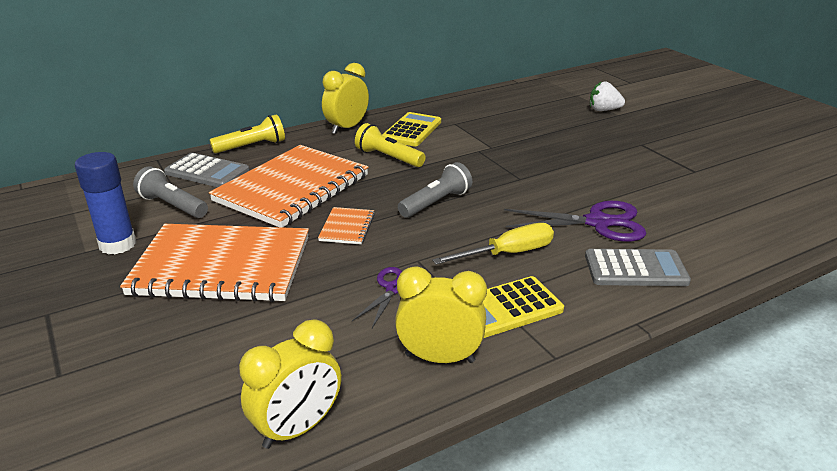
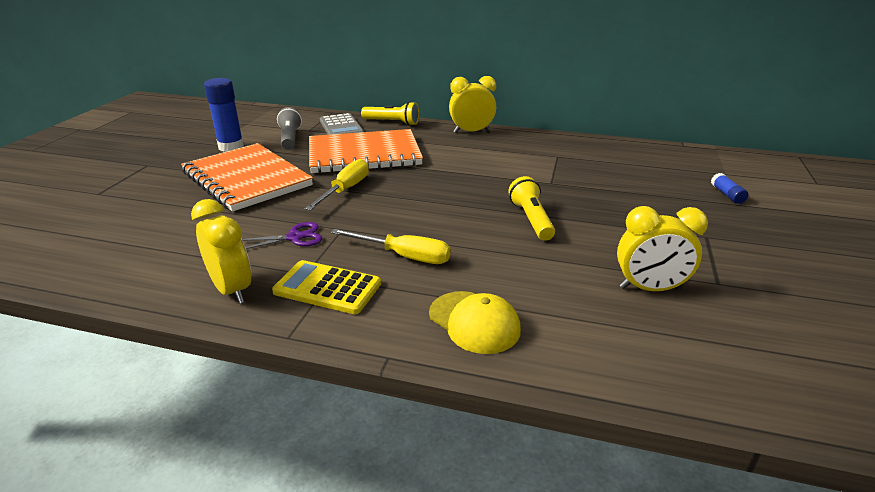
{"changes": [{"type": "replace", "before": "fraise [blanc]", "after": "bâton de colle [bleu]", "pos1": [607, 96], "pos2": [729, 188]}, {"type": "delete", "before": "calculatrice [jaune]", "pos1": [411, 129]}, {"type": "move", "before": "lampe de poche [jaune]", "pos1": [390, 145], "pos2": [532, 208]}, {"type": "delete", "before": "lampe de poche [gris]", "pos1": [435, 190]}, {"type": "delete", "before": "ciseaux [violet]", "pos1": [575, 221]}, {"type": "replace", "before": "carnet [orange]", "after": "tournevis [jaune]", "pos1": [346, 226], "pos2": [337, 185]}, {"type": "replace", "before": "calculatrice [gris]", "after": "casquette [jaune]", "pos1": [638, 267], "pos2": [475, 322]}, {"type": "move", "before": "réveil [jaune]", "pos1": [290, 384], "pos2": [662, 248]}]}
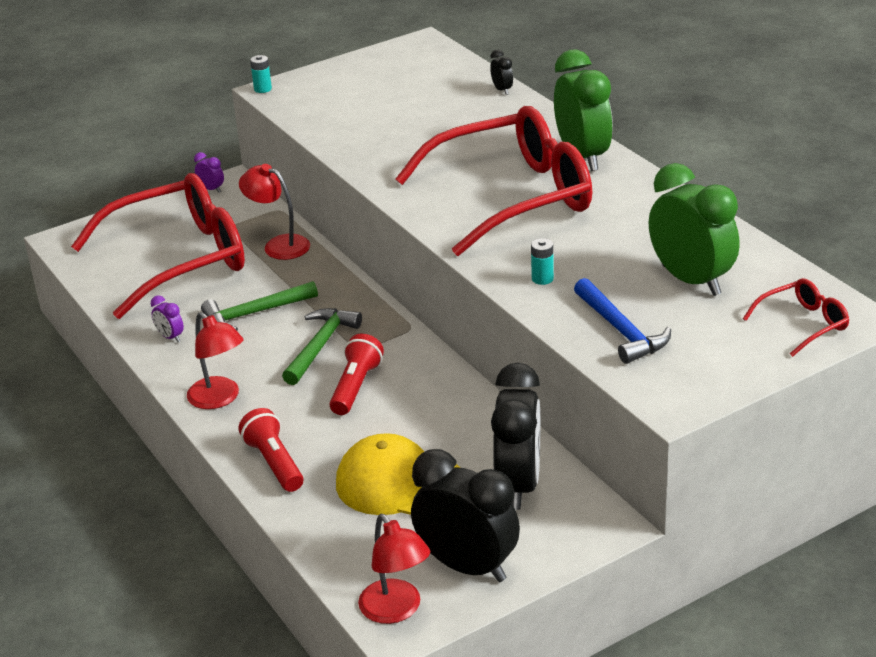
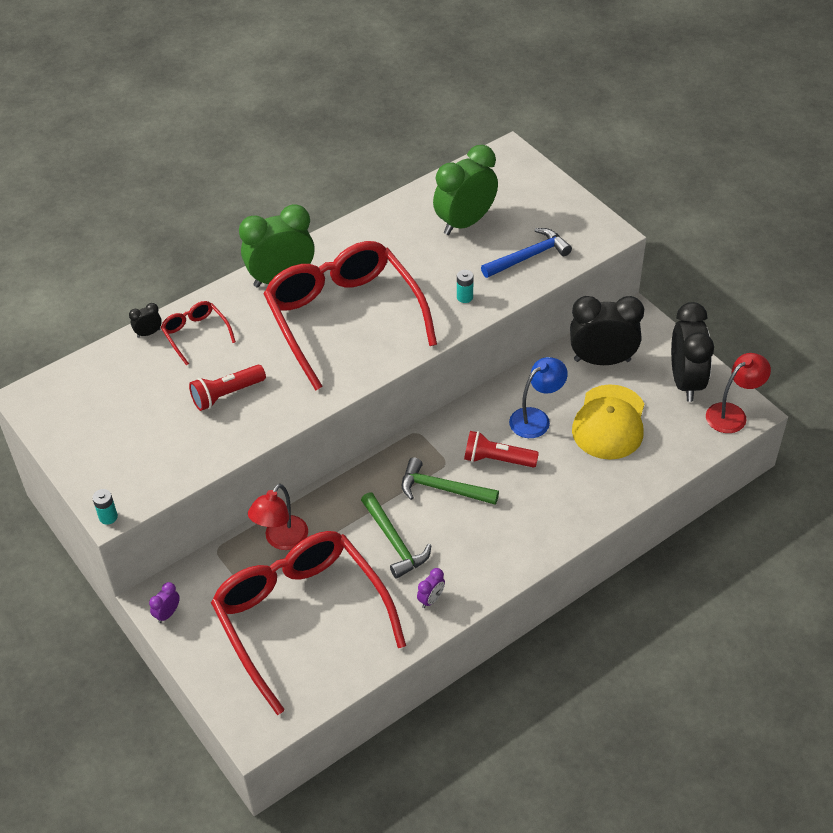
{"changes": [{"type": "move", "before": "lunettes [rouge]", "pos1": [796, 317], "pos2": [198, 333]}, {"type": "delete", "before": "lampe [rouge]", "pos1": [215, 360]}, {"type": "move", "before": "lampe de poche [rouge]", "pos1": [271, 450], "pos2": [227, 388]}, {"type": "rotate", "before": "réveil [noir]", "pos1": [465, 515], "pos2": [692, 352], "turn": 150}, {"type": "insert", "after": "lampe [bleu]", "pos2": [538, 397]}]}
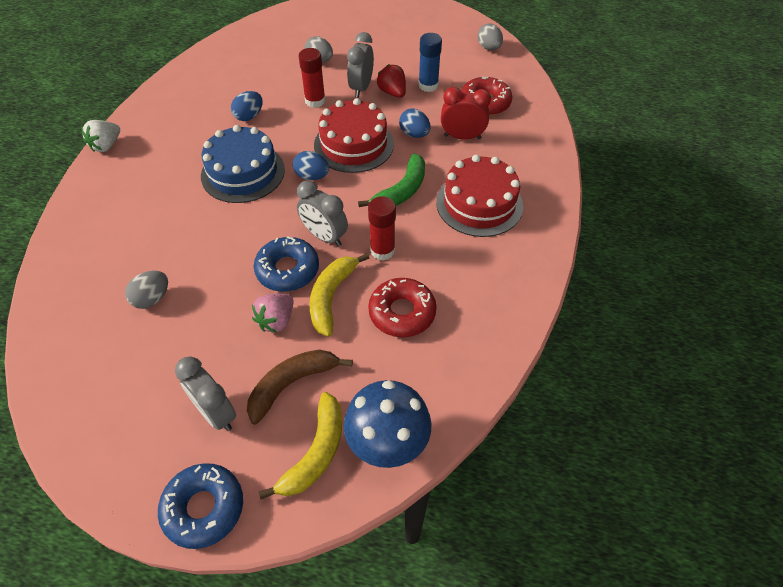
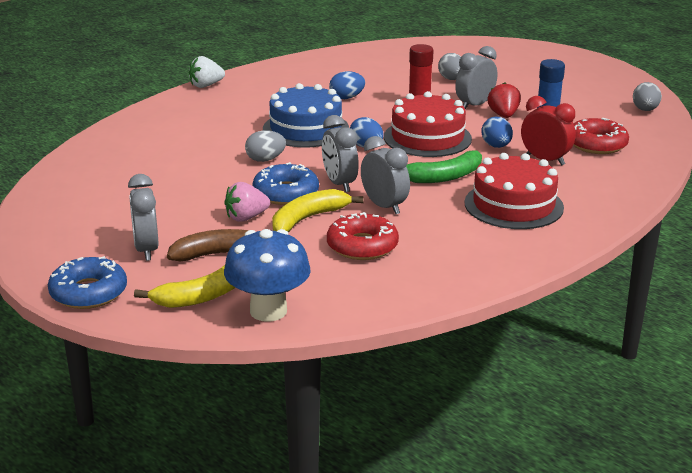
{"changes": [{"type": "replace", "before": "bâton de colle [rouge]", "after": "réveil [gris]", "pos1": [382, 228], "pos2": [385, 175]}, {"type": "move", "before": "œuf [gris]", "pos1": [146, 290], "pos2": [265, 146]}]}
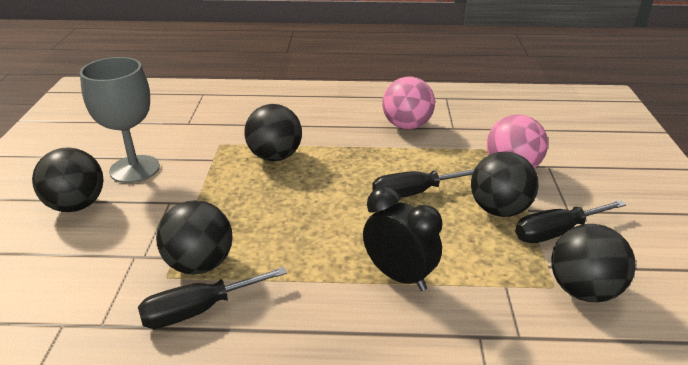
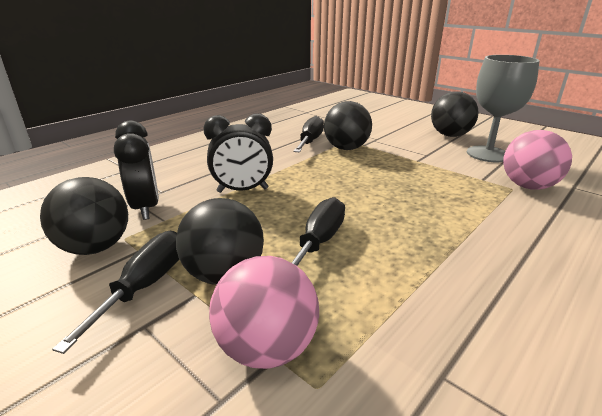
{"changes": [{"type": "move", "before": "balle [rose]", "pos1": [408, 103], "pos2": [537, 160]}, {"type": "delete", "before": "balle [noir]", "pos1": [273, 132]}, {"type": "insert", "after": "réveil [noir]", "pos2": [136, 170]}]}
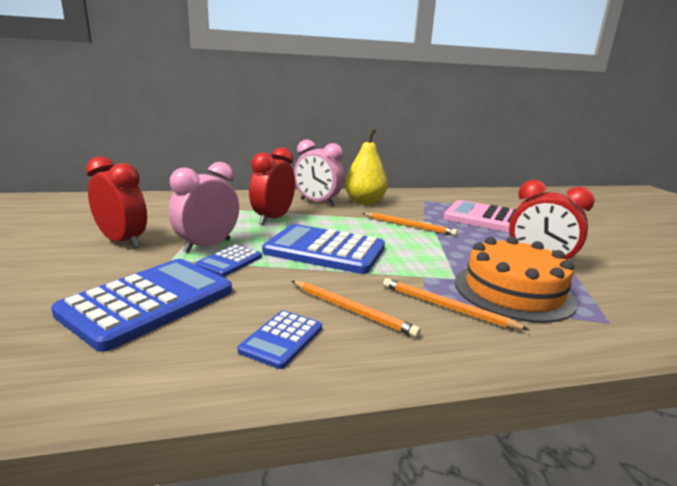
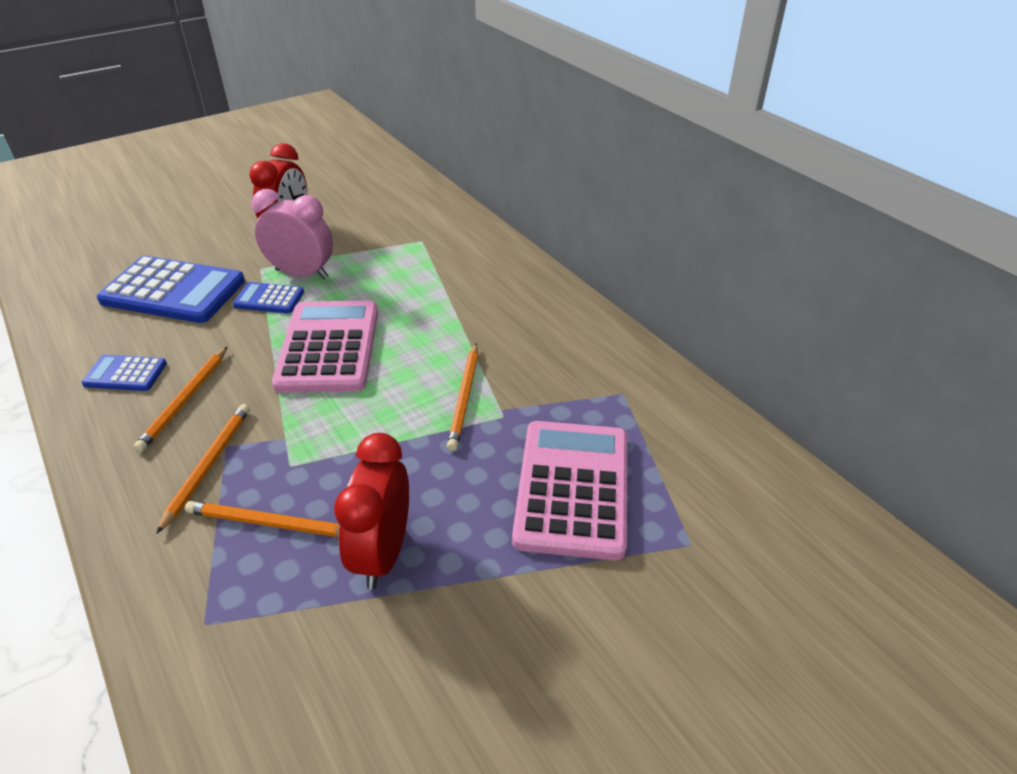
{"changes": [{"type": "delete", "before": "poire [jaune]", "pos1": [366, 166]}, {"type": "delete", "before": "réveil [rose]", "pos1": [319, 173]}, {"type": "delete", "before": "réveil [rouge]", "pos1": [272, 186]}, {"type": "recolor", "before": "calculatrice [bleu]", "after": "calculatrice [rose]", "pos1": [323, 249], "pos2": [325, 346]}, {"type": "replace", "before": "gâteau [orange]", "after": "crayon [orange]", "pos1": [516, 279], "pos2": [262, 519]}]}
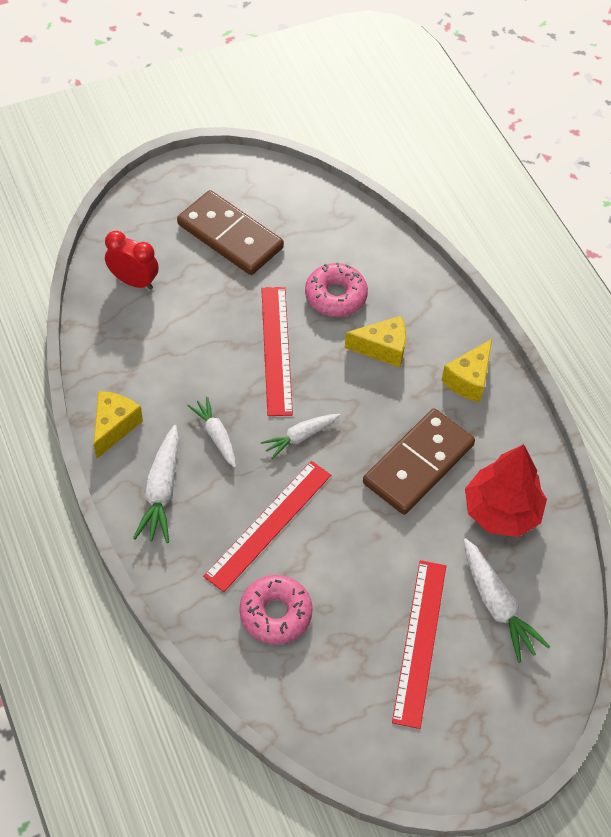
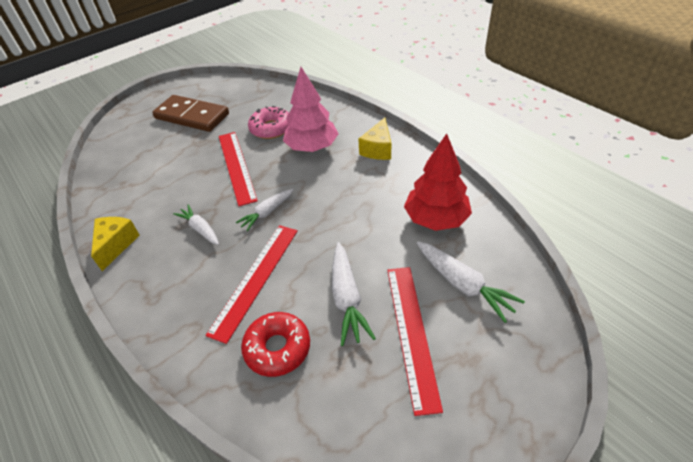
{"changes": [{"type": "delete", "before": "réveil [rouge]", "pos1": [132, 260]}, {"type": "replace", "before": "fromage [jaune]", "after": "arbre [rose]", "pos1": [375, 342], "pos2": [311, 109]}, {"type": "delete", "before": "domino [marron]", "pos1": [419, 462]}, {"type": "move", "before": "carotte [blanc]", "pos1": [156, 484], "pos2": [354, 294]}, {"type": "recolor", "before": "beignet [rose]", "after": "beignet [rouge]", "pos1": [276, 610], "pos2": [275, 344]}]}
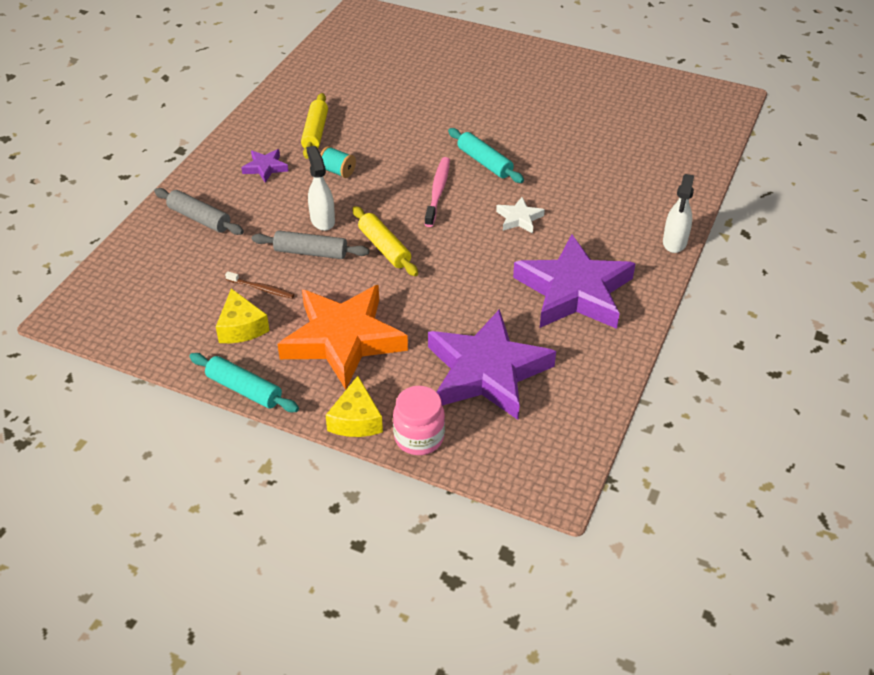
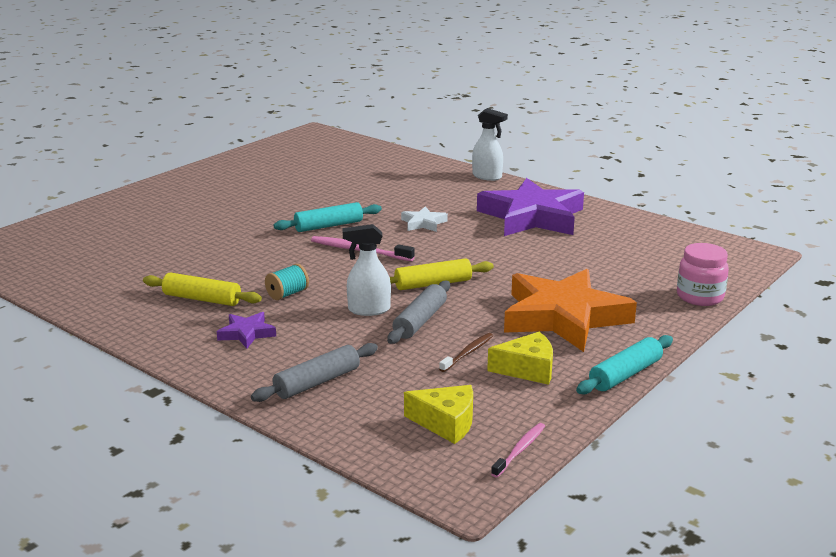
{"changes": [{"type": "delete", "before": "étoile [violet]", "pos1": [492, 364]}, {"type": "move", "before": "fromage [jaune]", "pos1": [354, 406], "pos2": [438, 414]}, {"type": "insert", "after": "brosse à dents [rose]", "pos2": [518, 450]}]}
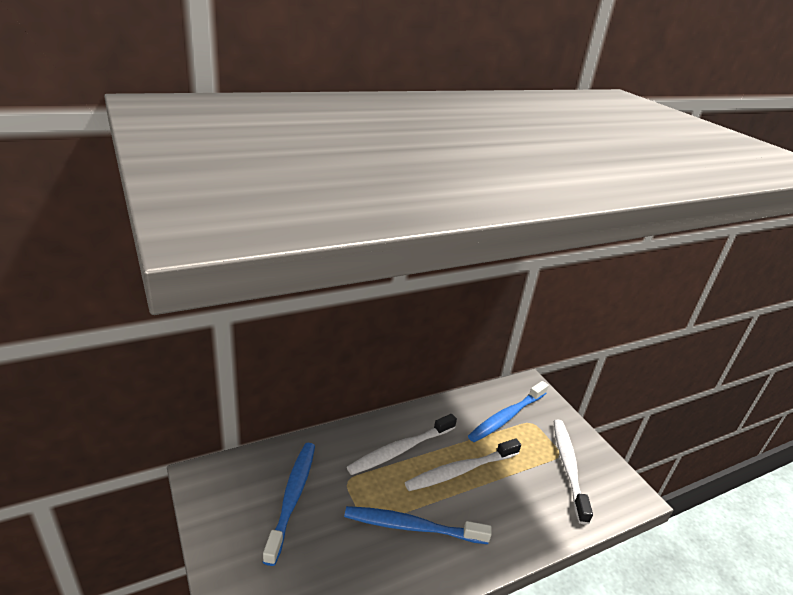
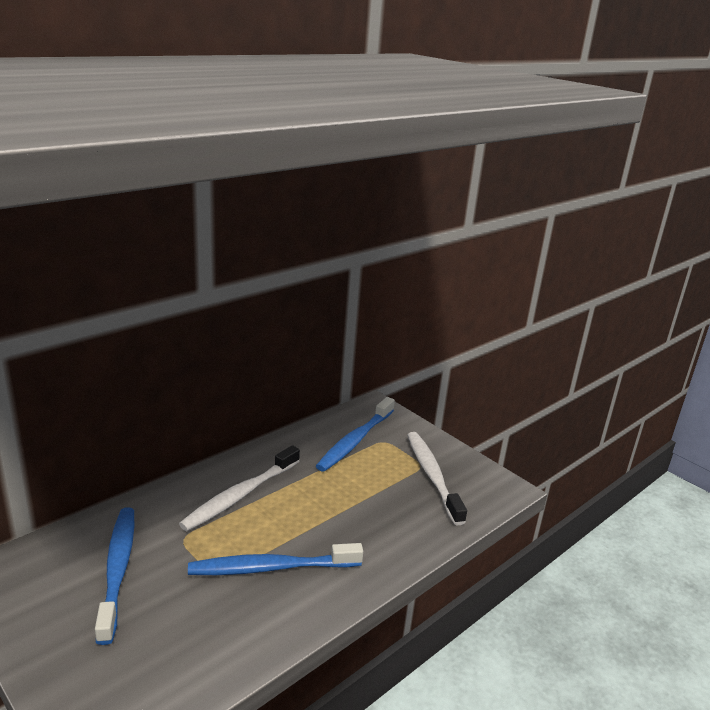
{"changes": [{"type": "delete", "before": "brosse à dents [blanc]", "pos1": [463, 464]}]}
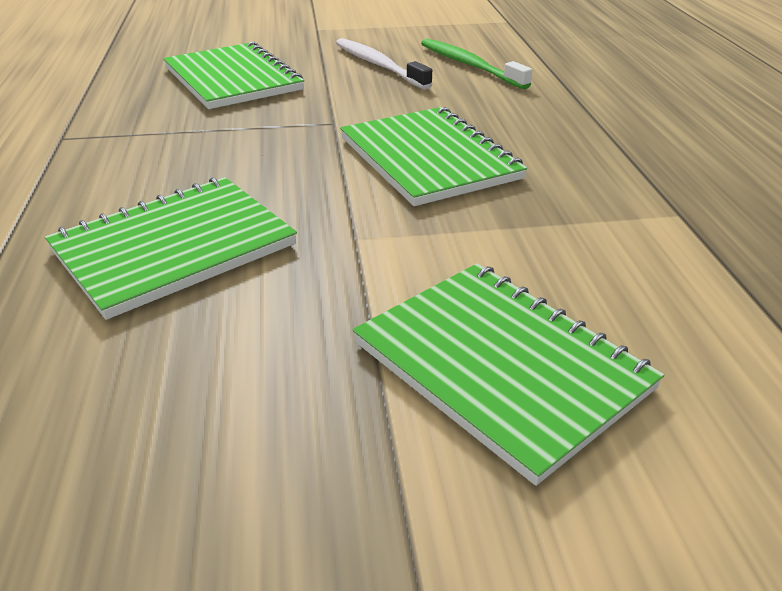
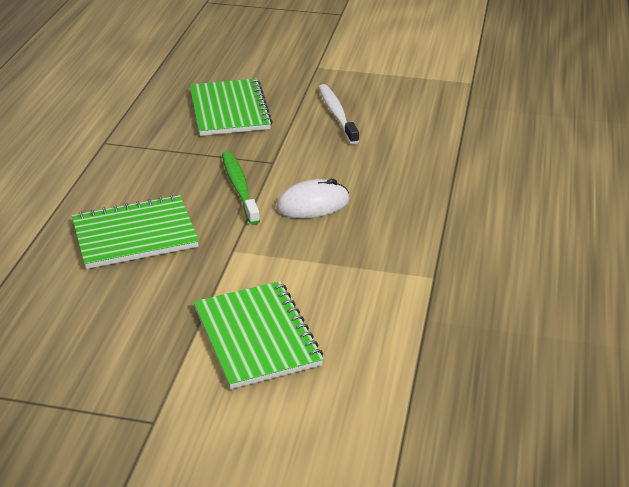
{"changes": [{"type": "move", "before": "brosse à dents [vert]", "pos1": [476, 64], "pos2": [241, 188]}, {"type": "replace", "before": "carnet [vert]", "after": "souris [blanc]", "pos1": [433, 156], "pos2": [313, 198]}]}
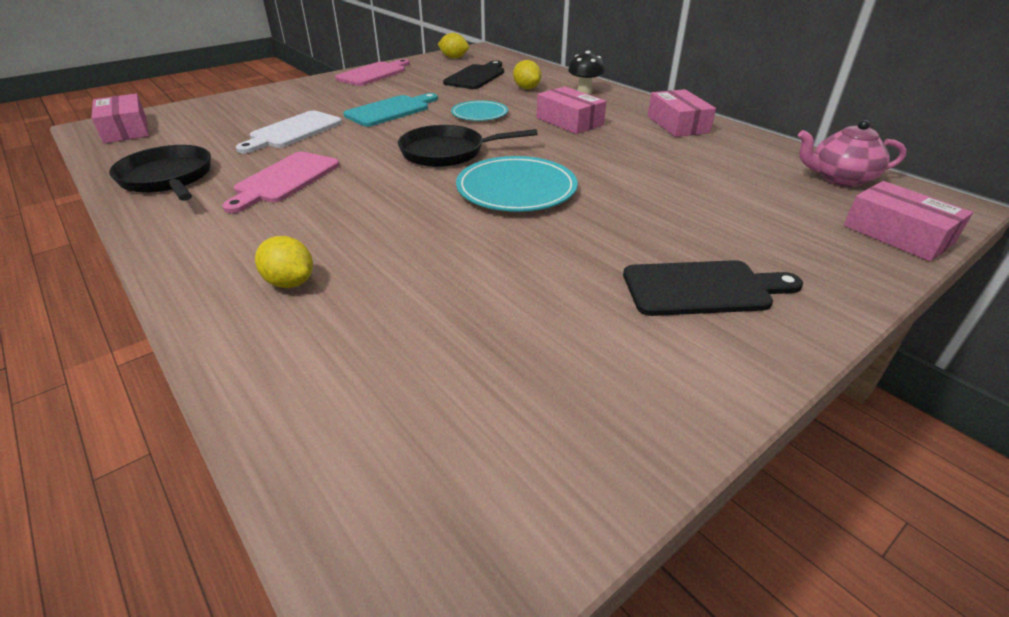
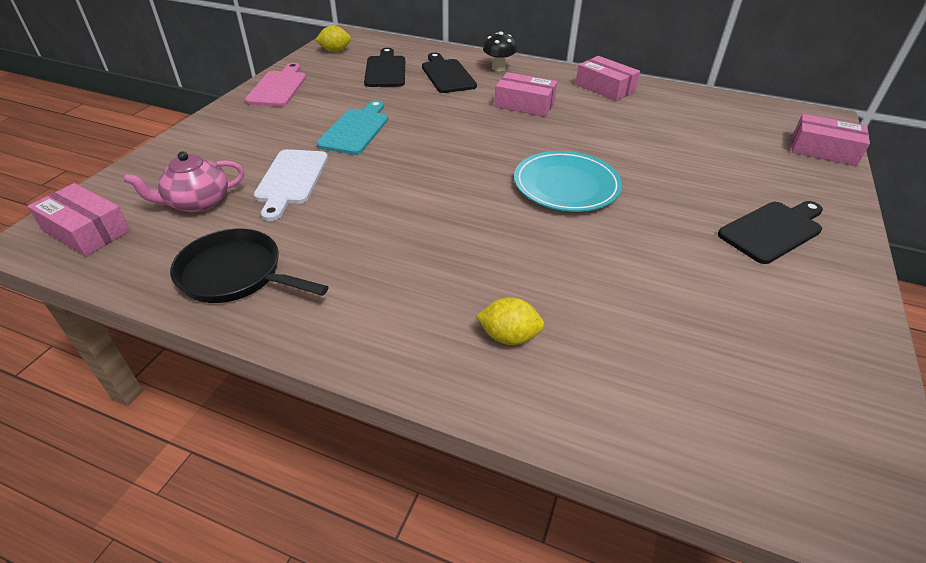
{"changes": [{"type": "replace", "before": "citron [jaune]", "after": "planche à découper [noir]", "pos1": [527, 74], "pos2": [449, 73]}, {"type": "delete", "before": "assiette [turquoise]", "pos1": [479, 110]}, {"type": "move", "before": "théière [rose]", "pos1": [852, 153], "pos2": [183, 182]}, {"type": "delete", "before": "poêle [noir]", "pos1": [467, 146]}, {"type": "delete", "before": "planche à découper [rose]", "pos1": [280, 182]}]}
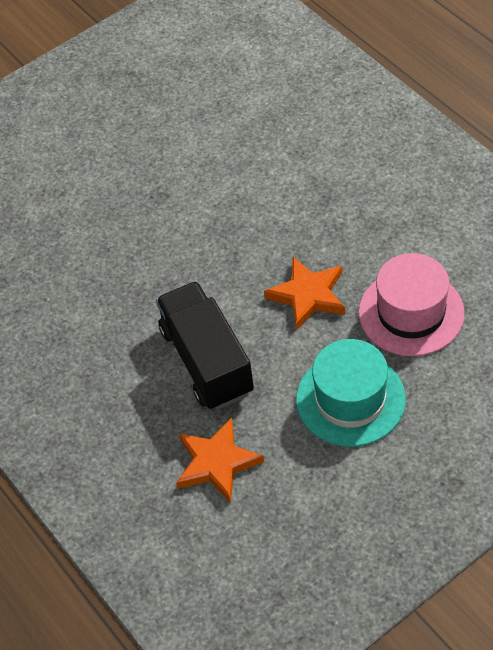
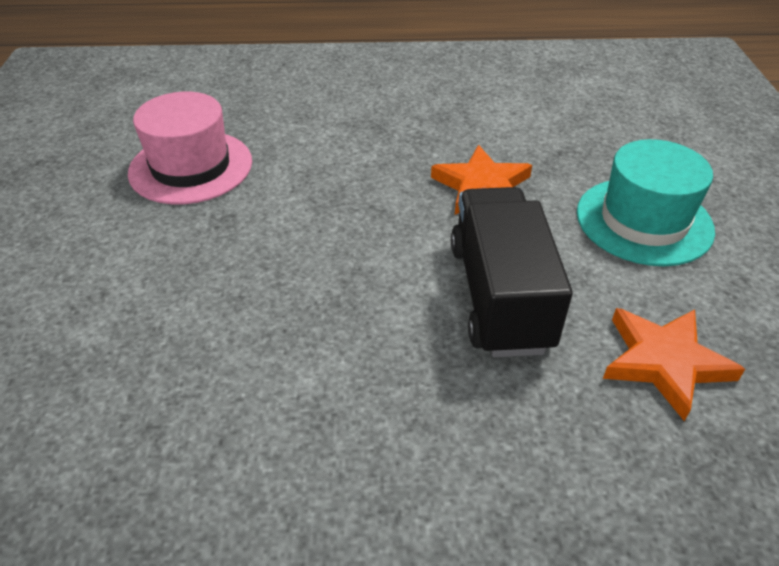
{"changes": [{"type": "move", "before": "chapeau [rose]", "pos1": [412, 304], "pos2": [190, 148]}, {"type": "rotate", "before": "camion [noir]", "pos1": [205, 345], "pos2": [512, 272], "turn": 75}]}
